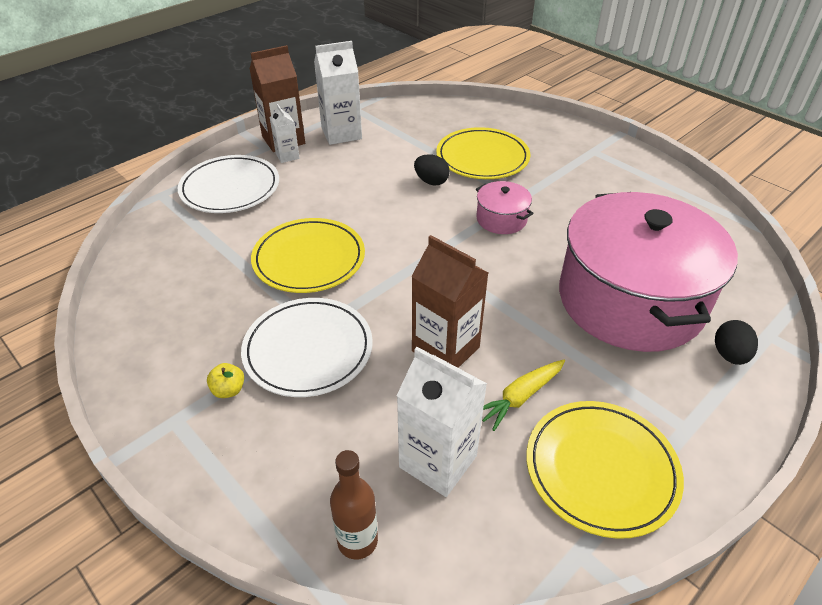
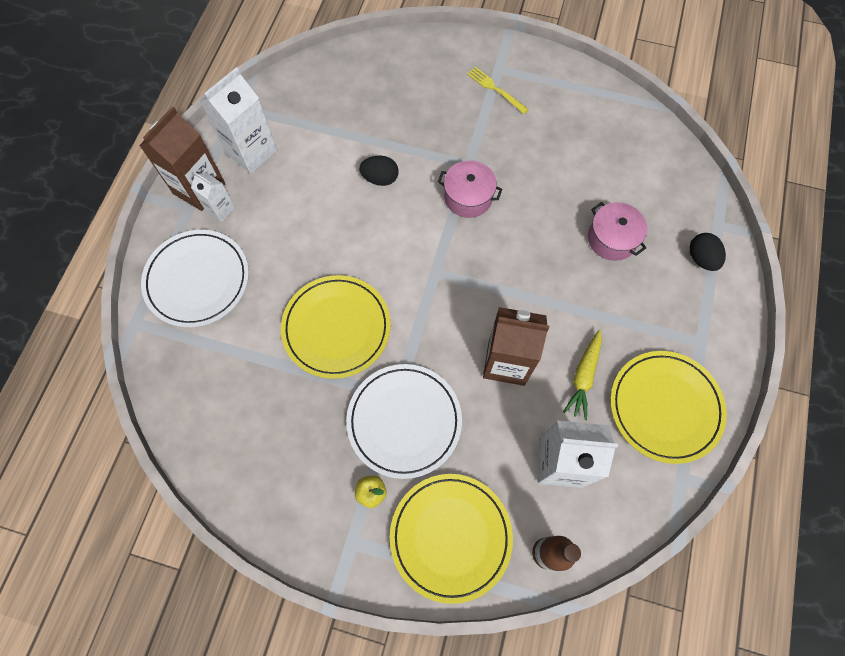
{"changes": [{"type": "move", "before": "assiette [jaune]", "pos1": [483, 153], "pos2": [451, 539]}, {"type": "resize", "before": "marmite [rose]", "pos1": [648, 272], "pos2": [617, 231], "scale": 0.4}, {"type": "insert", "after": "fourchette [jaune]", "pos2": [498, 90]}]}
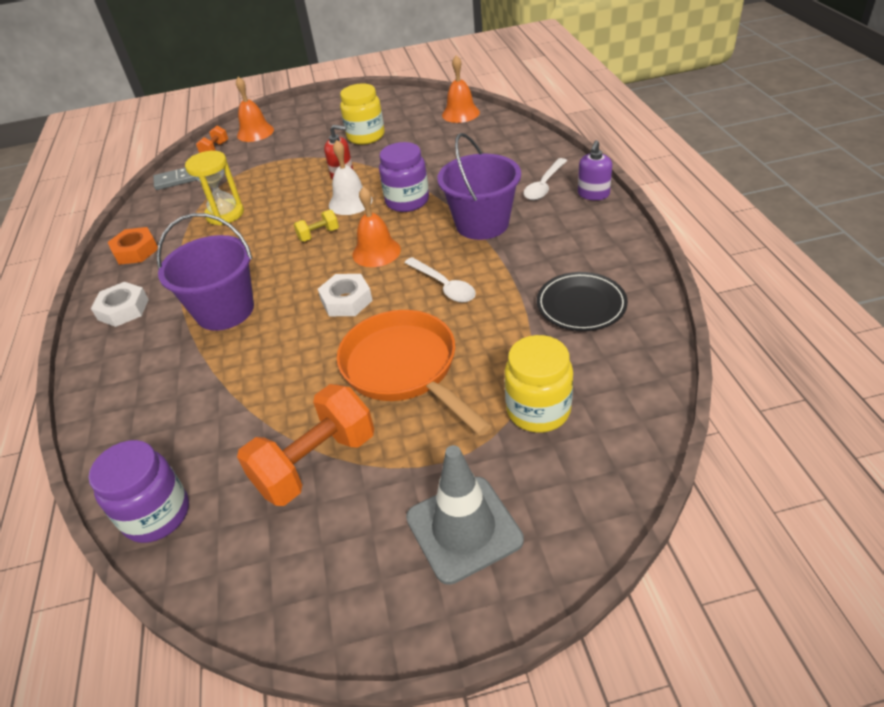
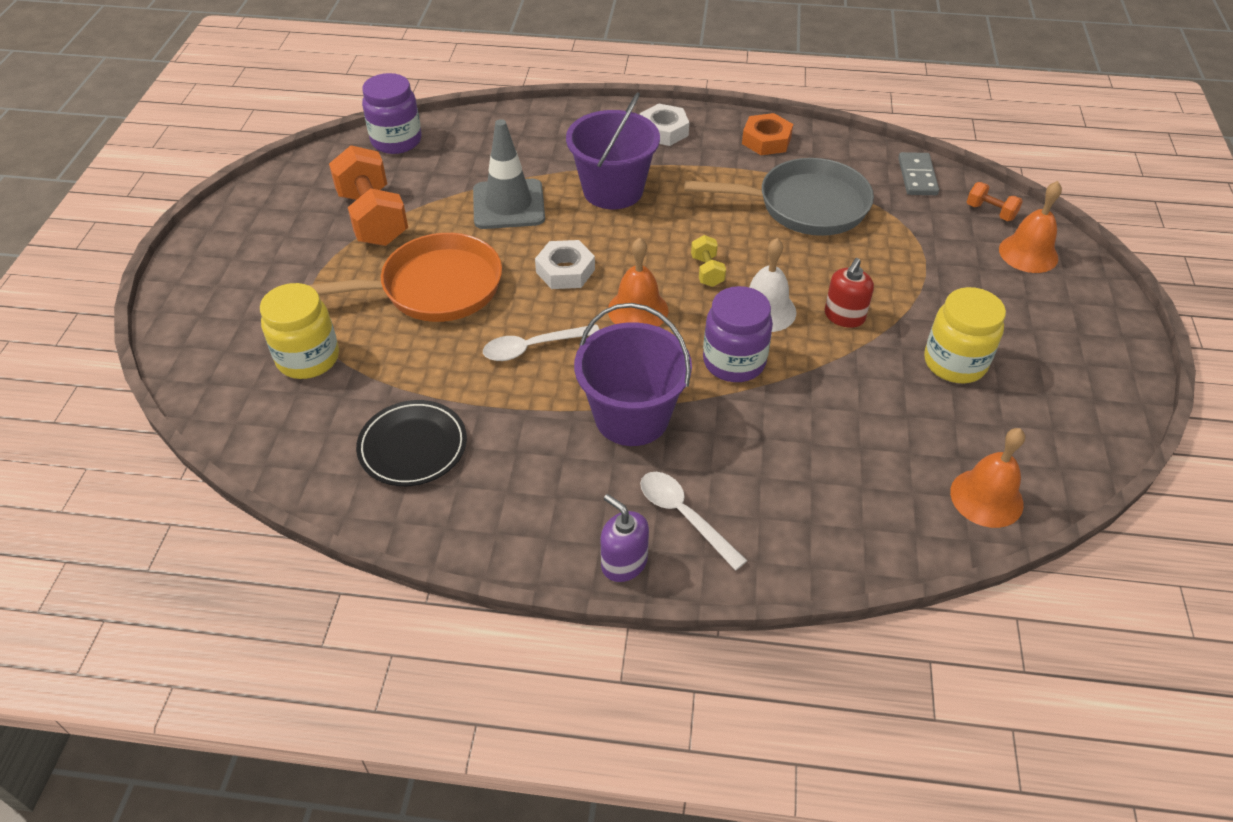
{"changes": [{"type": "replace", "before": "sablier [jaune]", "after": "poêle [gris]", "pos1": [214, 188], "pos2": [779, 197]}, {"type": "move", "before": "cône de chantier [gris]", "pos1": [465, 515], "pos2": [509, 174]}]}
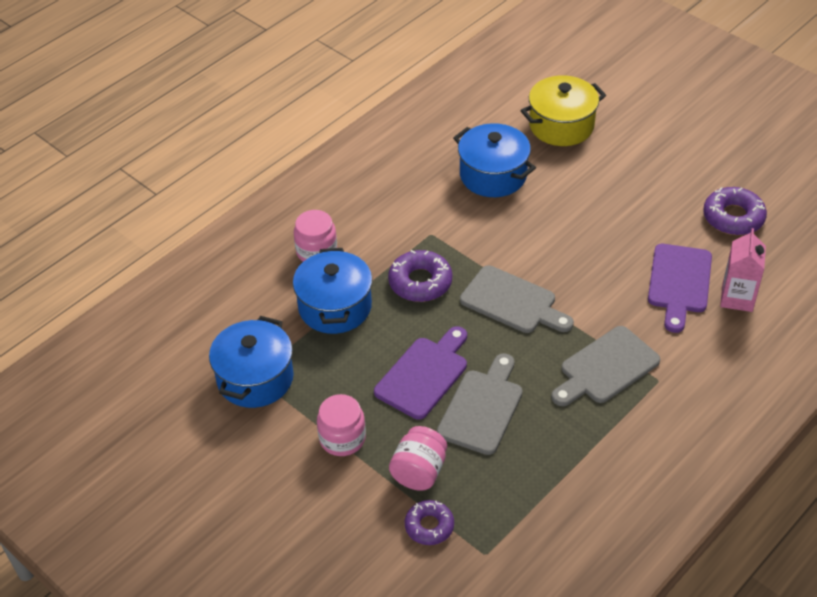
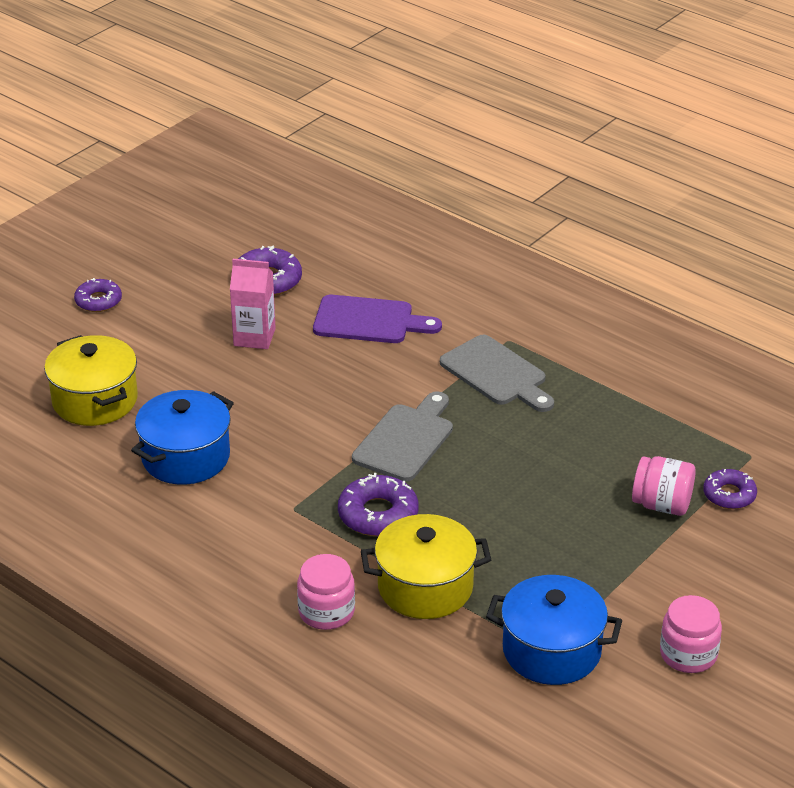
{"changes": [{"type": "move", "before": "brique de lait [rose]", "pos1": [743, 270], "pos2": [253, 304]}, {"type": "recolor", "before": "marmite [bleu]", "after": "marmite [jaune]", "pos1": [332, 291], "pos2": [426, 566]}, {"type": "delete", "before": "planche à découper [violet]", "pos1": [420, 373]}, {"type": "delete", "before": "planche à découper [gris]", "pos1": [480, 404]}, {"type": "move", "before": "bocal [rose]", "pos1": [341, 425], "pos2": [691, 634]}, {"type": "insert", "after": "beignet [violet]", "pos2": [98, 295]}]}
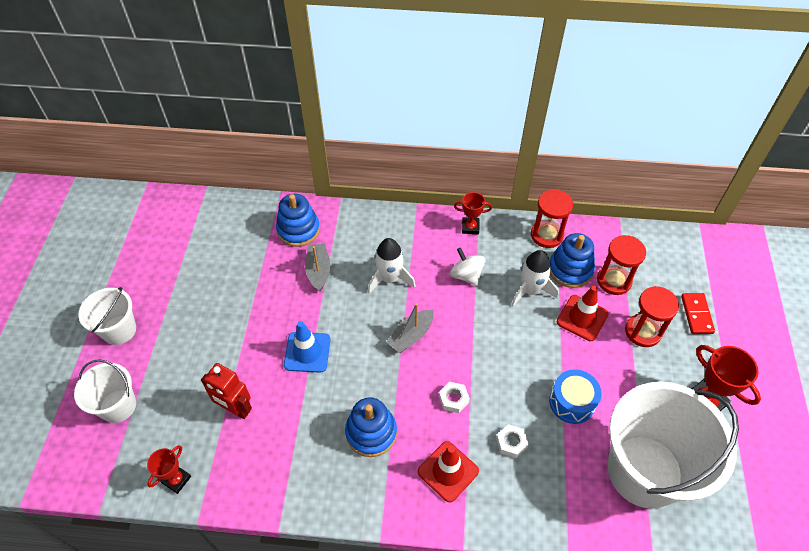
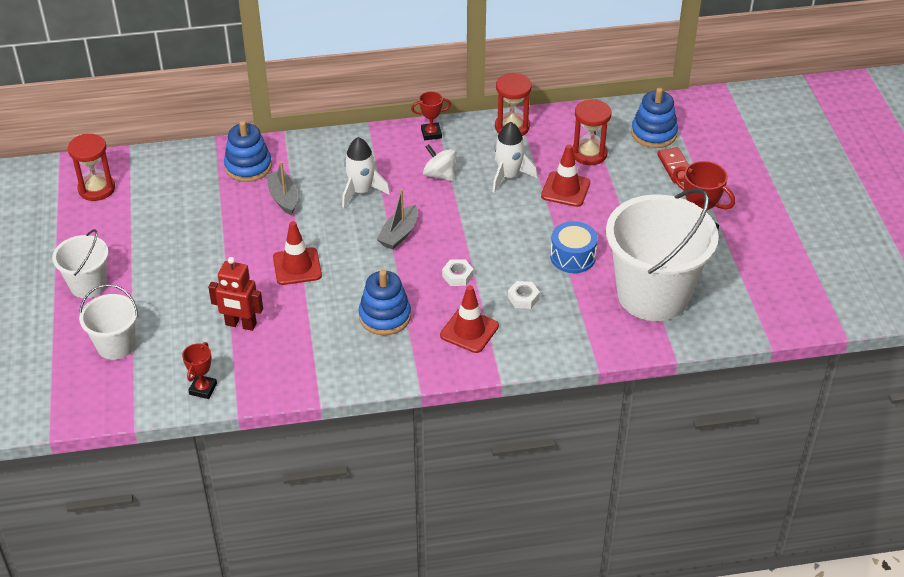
{"changes": [{"type": "move", "before": "jouet à empiler [bleu]", "pos1": [572, 260], "pos2": [654, 118]}, {"type": "move", "before": "sablier [rouge]", "pos1": [652, 316], "pos2": [91, 167]}, {"type": "recolor", "before": "cône de chantier [bleu]", "after": "cône de chantier [rouge]", "pos1": [307, 347], "pos2": [297, 253]}]}
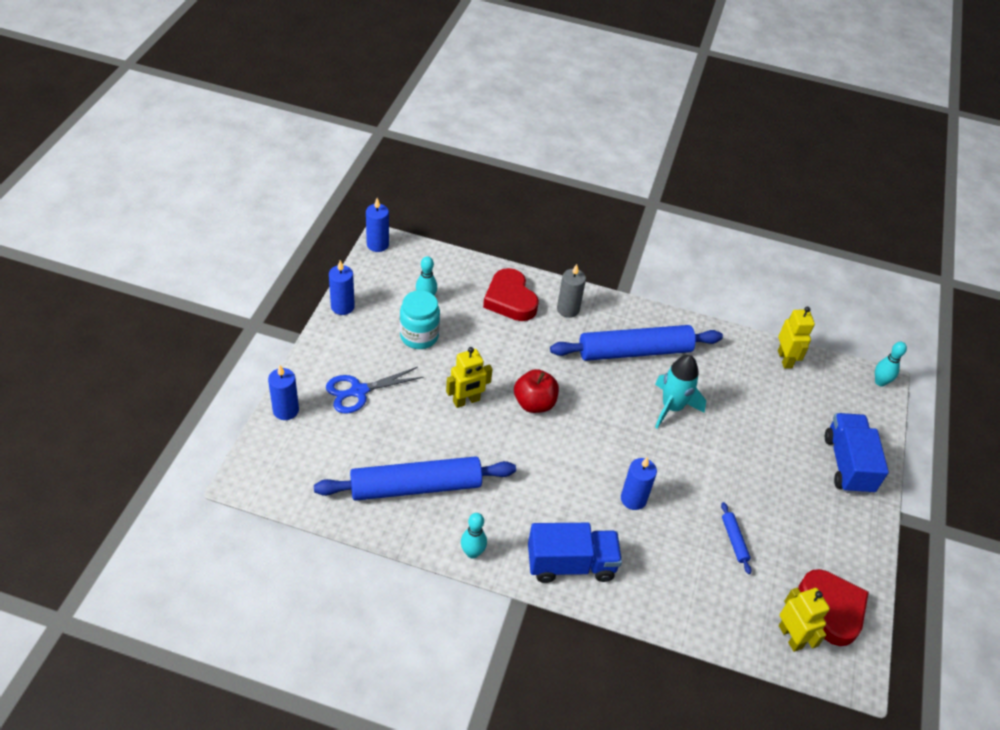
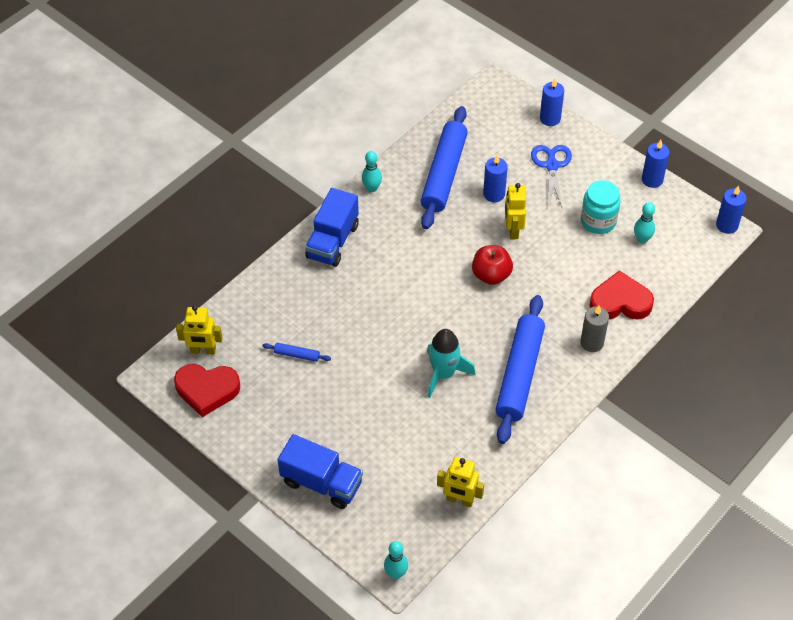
{"changes": [{"type": "move", "before": "bougie [bleu]", "pos1": [639, 483], "pos2": [495, 178]}]}
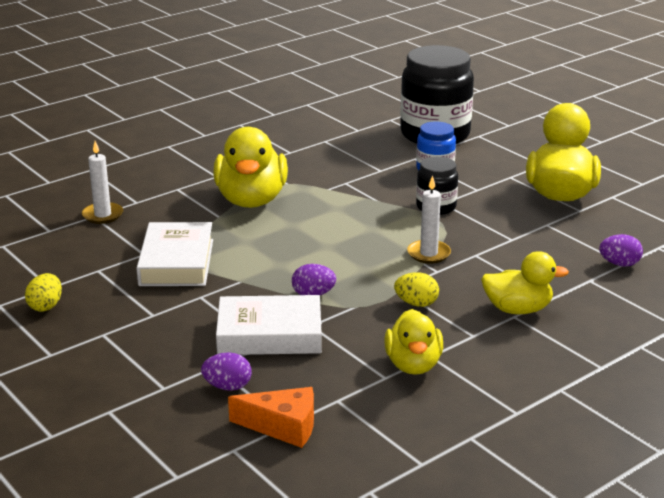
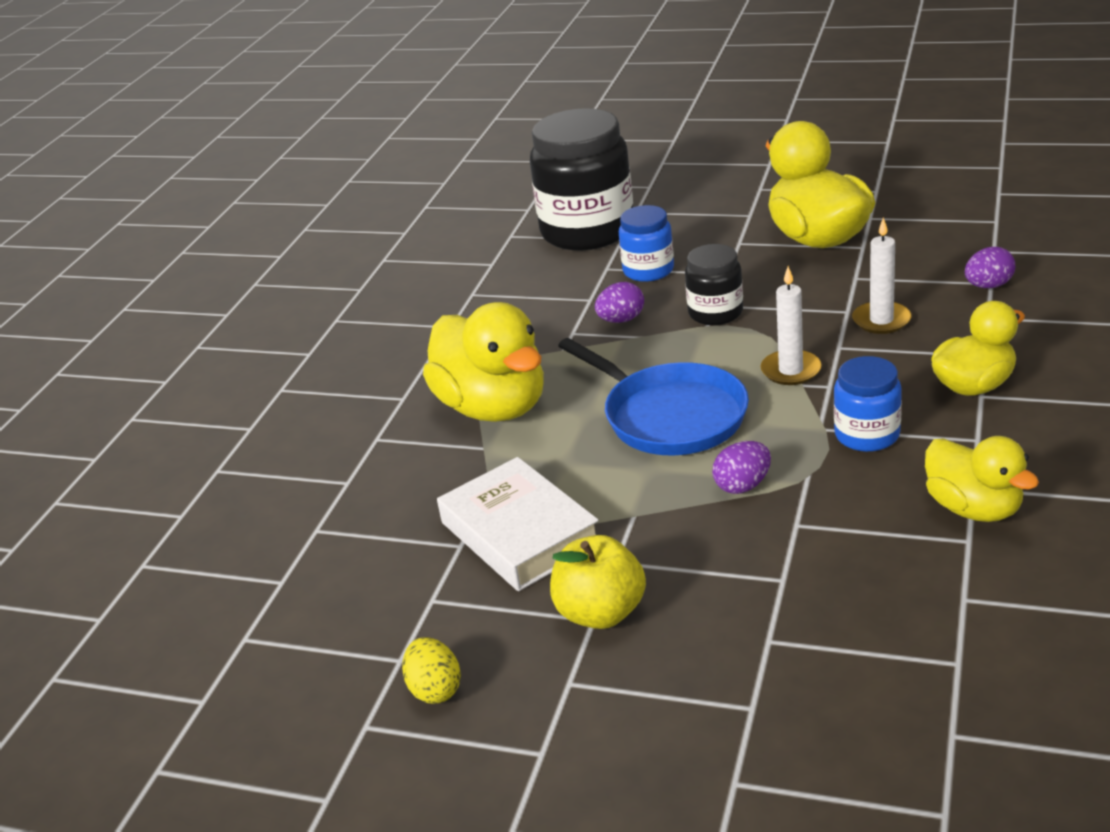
{"changes": [{"type": "move", "before": "bougie [blanc]", "pos1": [102, 182], "pos2": [882, 276]}, {"type": "replace", "before": "œuf [jaune]", "after": "bocal [bleu]", "pos1": [416, 289], "pos2": [868, 404]}, {"type": "delete", "before": "livre [blanc]", "pos1": [269, 325]}, {"type": "move", "before": "œuf [violet]", "pos1": [226, 371], "pos2": [619, 302]}, {"type": "delete", "before": "fromage [orange]", "pos1": [271, 417]}, {"type": "insert", "after": "poêle [bleu]", "pos2": [653, 397]}, {"type": "insert", "after": "pomme [jaune]", "pos2": [598, 582]}]}
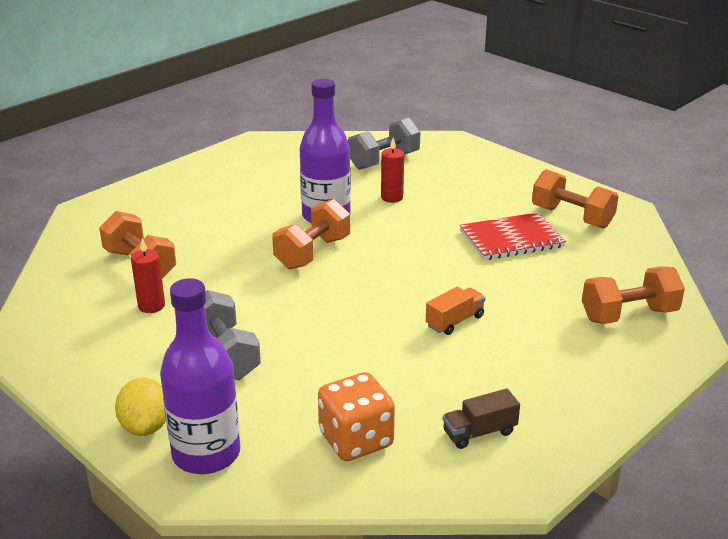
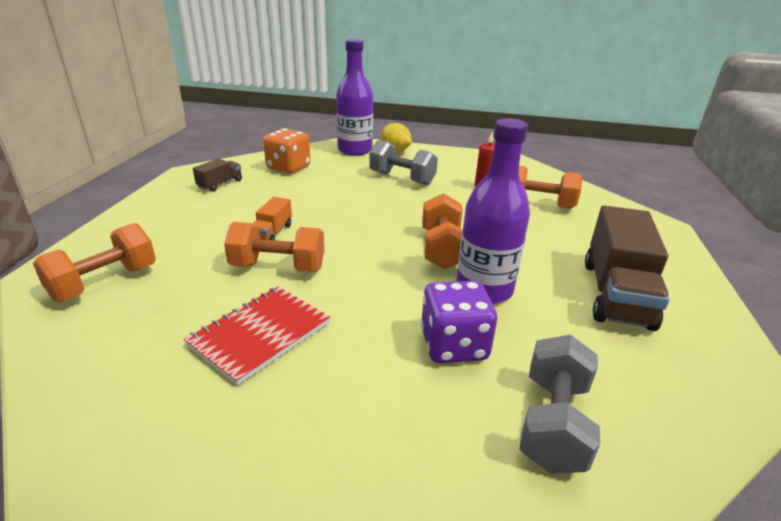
{"changes": [{"type": "replace", "before": "bougie [rouge]", "after": "dé [violet]", "pos1": [392, 170], "pos2": [459, 322]}, {"type": "move", "before": "haltère [orange]", "pos1": [575, 199], "pos2": [274, 247]}, {"type": "insert", "after": "camion [marron]", "pos2": [627, 268]}]}
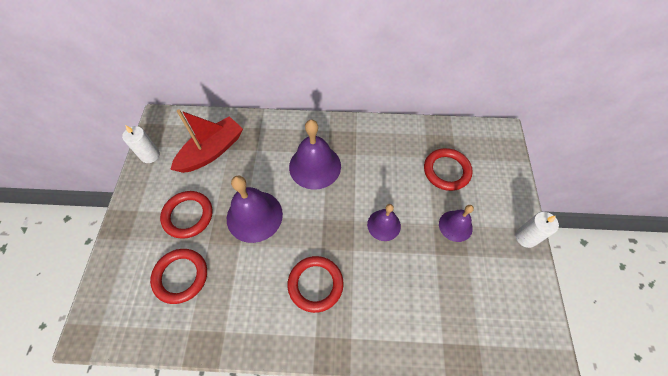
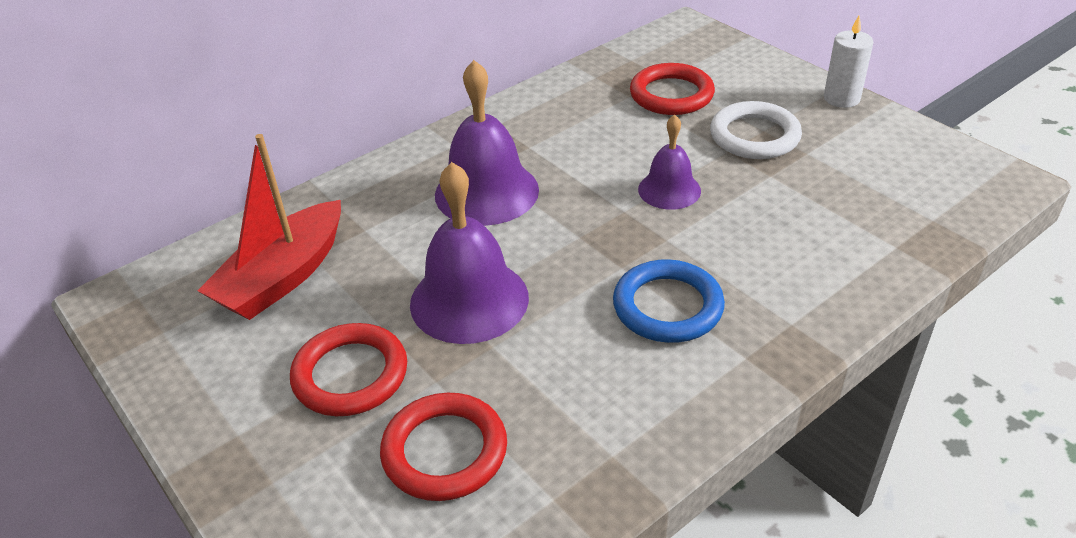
{"changes": [{"type": "rotate", "before": "bateau [rouge]", "pos1": [206, 141], "pos2": [269, 227], "turn": -150}, {"type": "delete", "before": "bougie [blanc]", "pos1": [141, 144]}, {"type": "replace", "before": "cloche [violet]", "after": "anneau [blanc]", "pos1": [456, 223], "pos2": [756, 130]}, {"type": "recolor", "before": "anneau [rouge]", "after": "anneau [bleu]", "pos1": [316, 284], "pos2": [669, 301]}]}
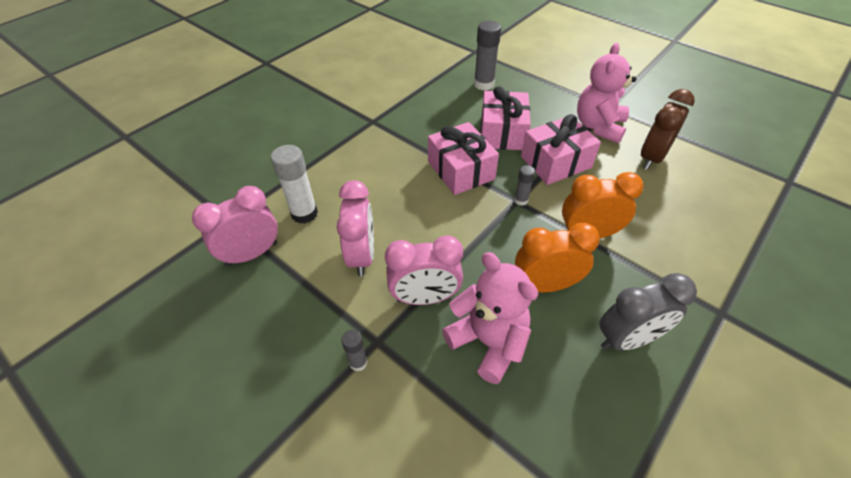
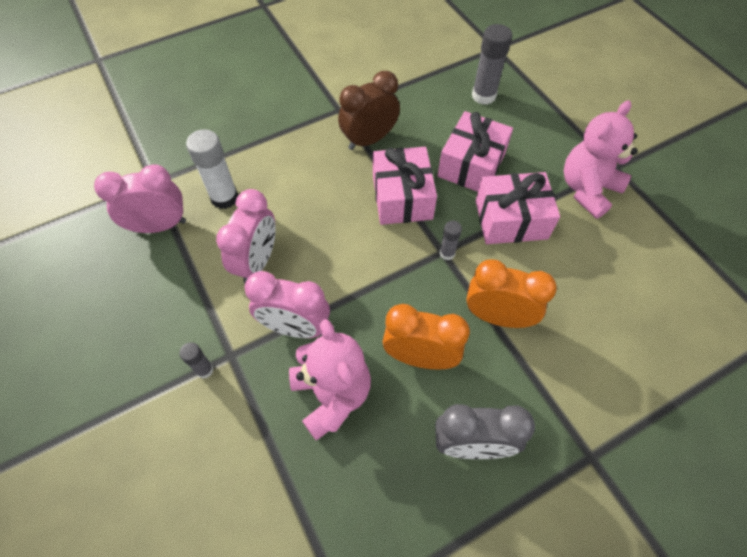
{"changes": [{"type": "move", "before": "réveil [marron]", "pos1": [668, 129], "pos2": [369, 110]}]}
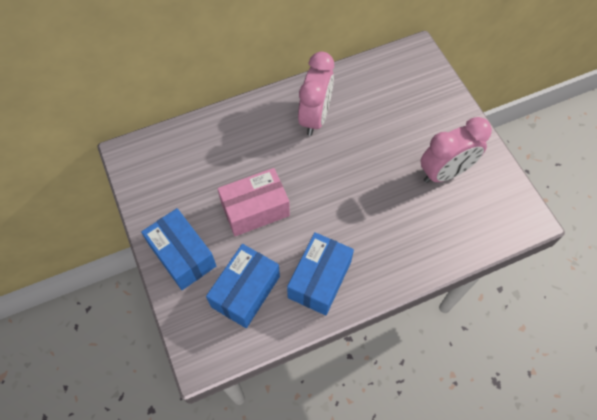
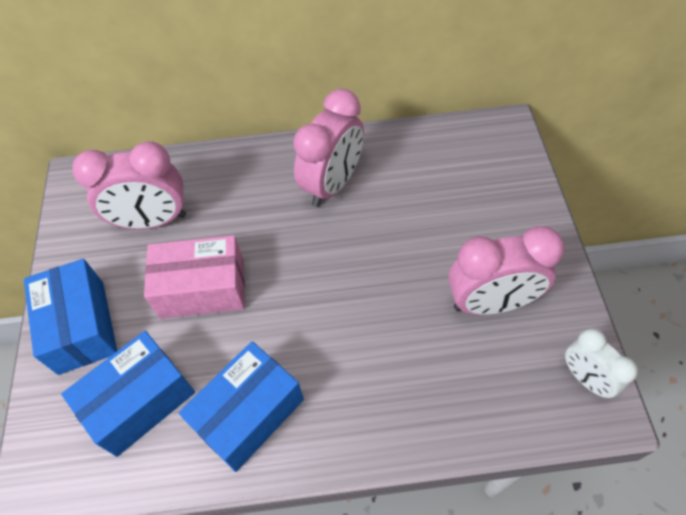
{"changes": [{"type": "insert", "after": "réveil [rose]", "pos2": [129, 185]}, {"type": "insert", "after": "réveil [blanc]", "pos2": [601, 363]}]}
